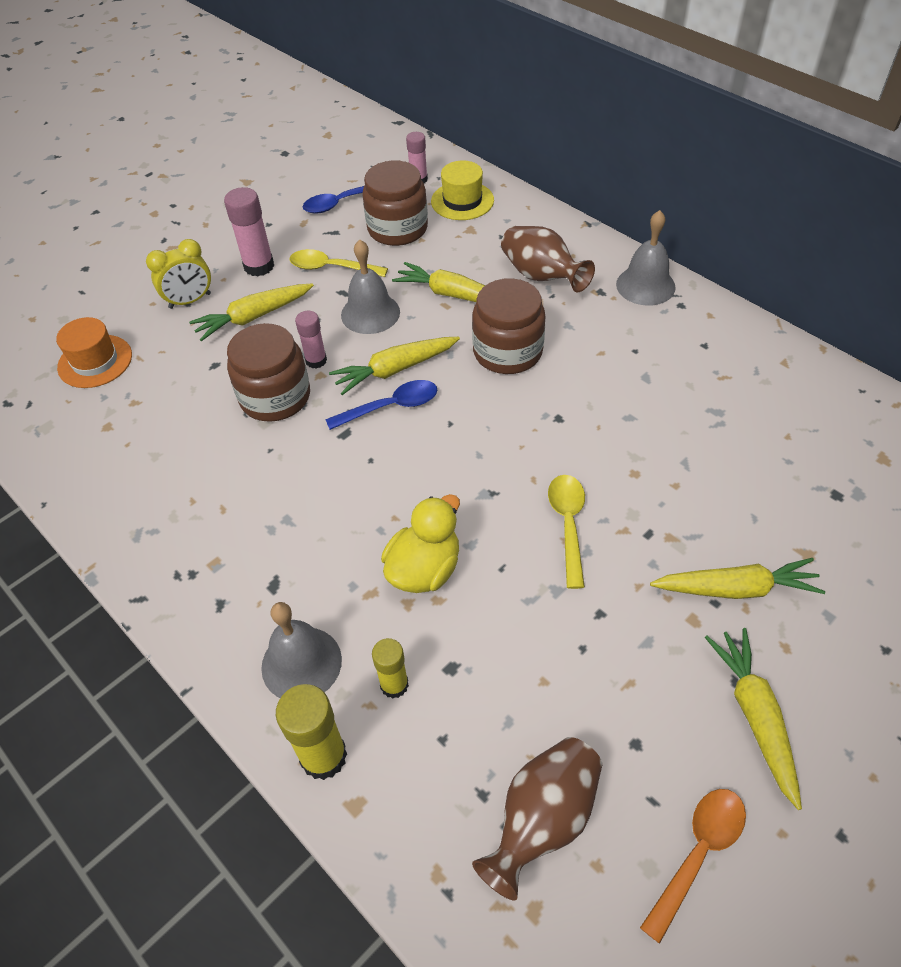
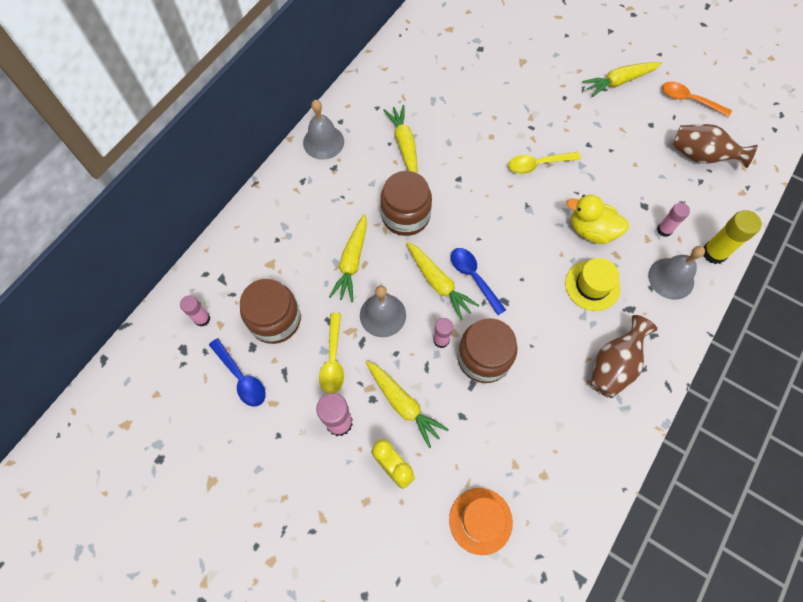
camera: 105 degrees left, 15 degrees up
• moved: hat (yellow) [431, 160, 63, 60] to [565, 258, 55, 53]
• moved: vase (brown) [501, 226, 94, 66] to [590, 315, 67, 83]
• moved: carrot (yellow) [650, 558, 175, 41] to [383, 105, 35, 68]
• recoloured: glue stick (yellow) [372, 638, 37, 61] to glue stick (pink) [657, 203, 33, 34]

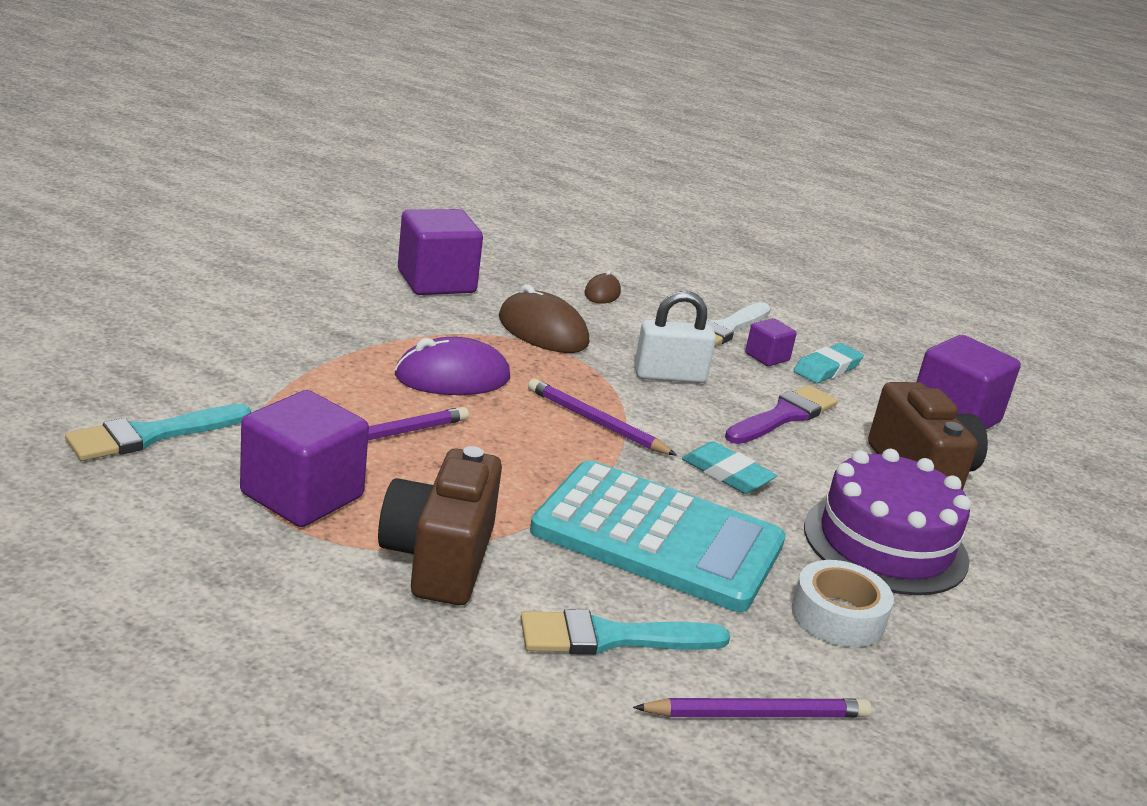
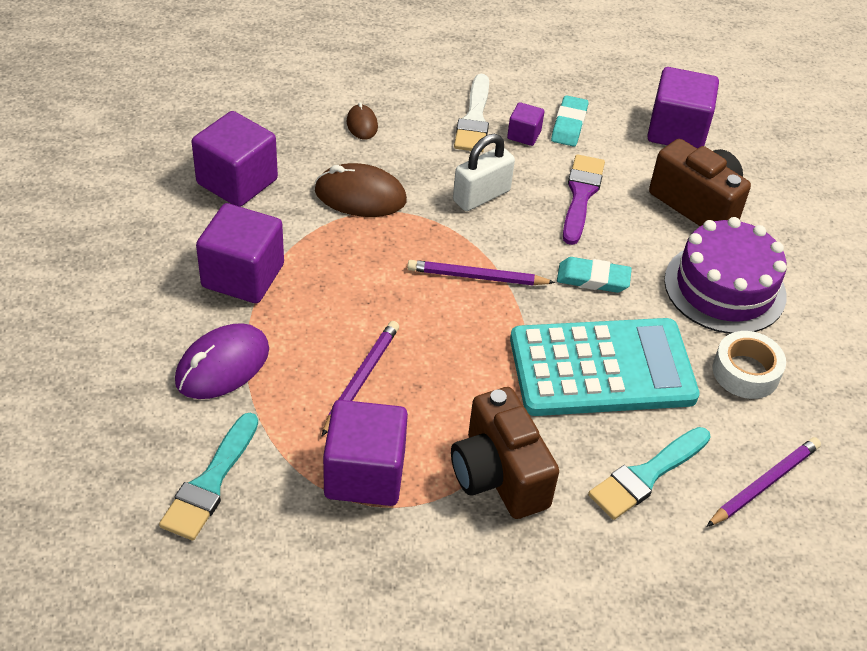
camera: 30 degrees left, 20 degrees up
• added: cube (purple) [196, 203, 88, 100]
• moved: mouse (purple) [394, 337, 116, 58] to [175, 323, 94, 76]

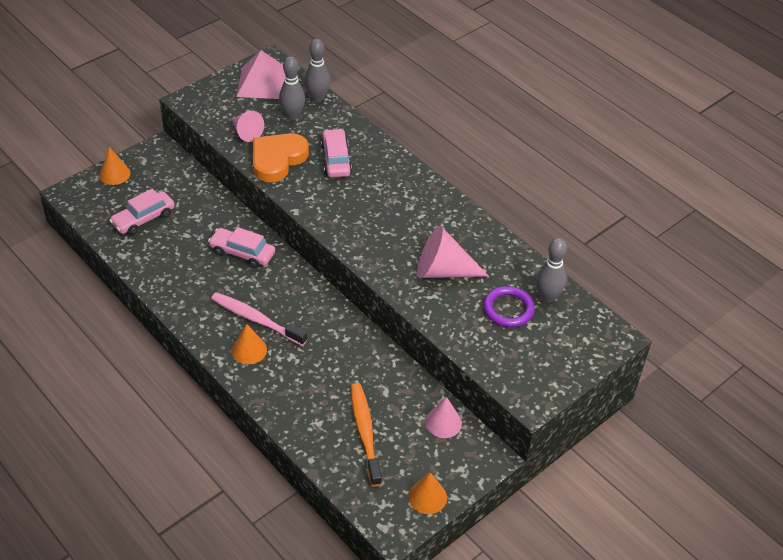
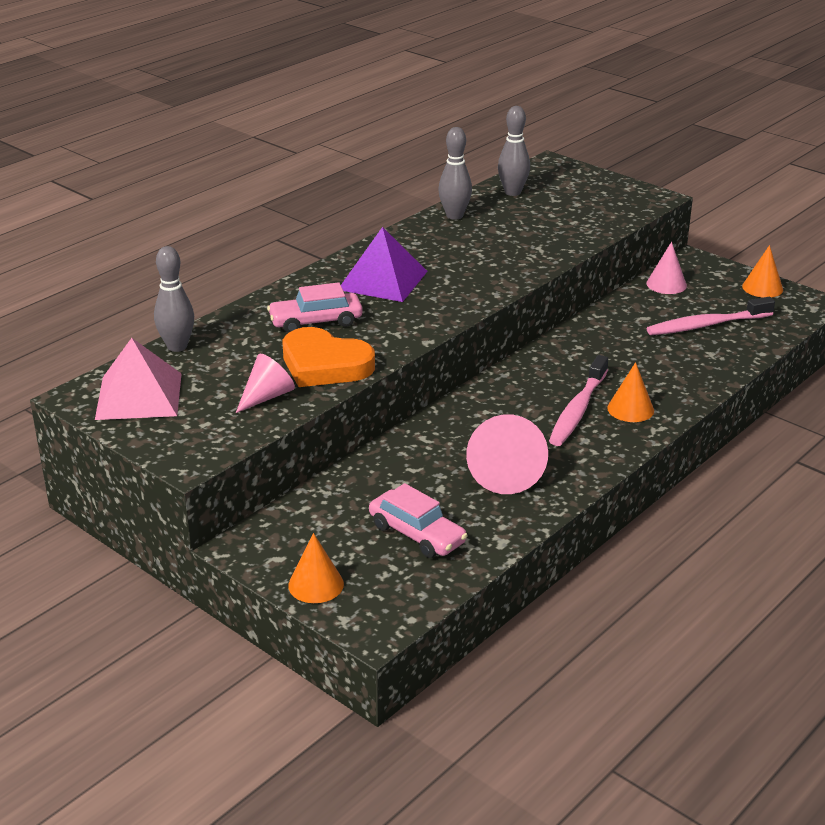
camera: 95 degrees left, 15 degrees down
• removed: car (pink) [208, 227, 67, 41]
• removed: ring (purple) [483, 286, 52, 41]
• added: pyramid (purple) [341, 227, 87, 75]
• moved: bowling pin (grey) [279, 56, 26, 64] to [438, 127, 34, 93]
• moved: cone (pink) [417, 226, 72, 52] to [466, 414, 82, 80]
• recoloured: toothbrush (orange) [351, 383, 31, 104] to toothbrush (pink) [646, 297, 129, 38]

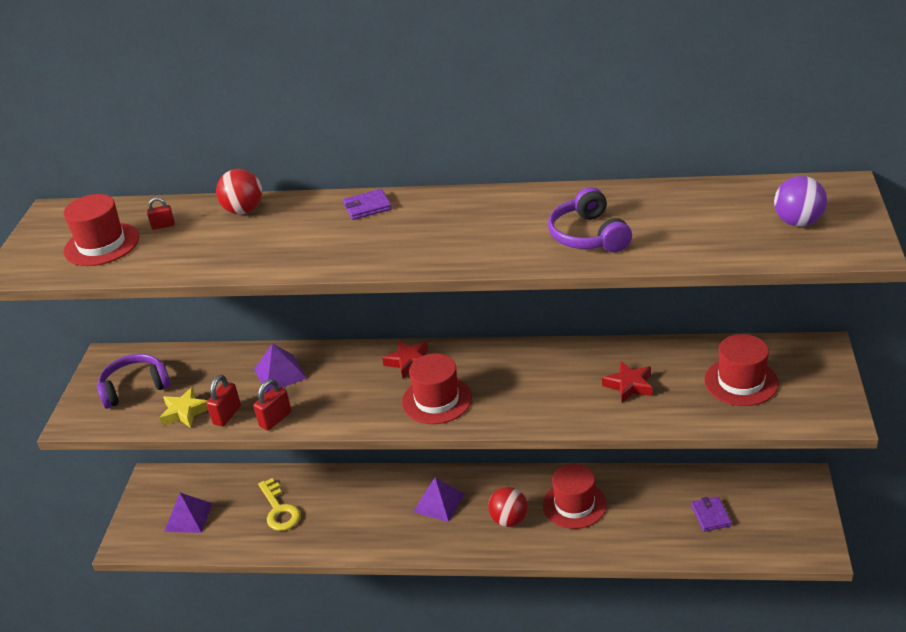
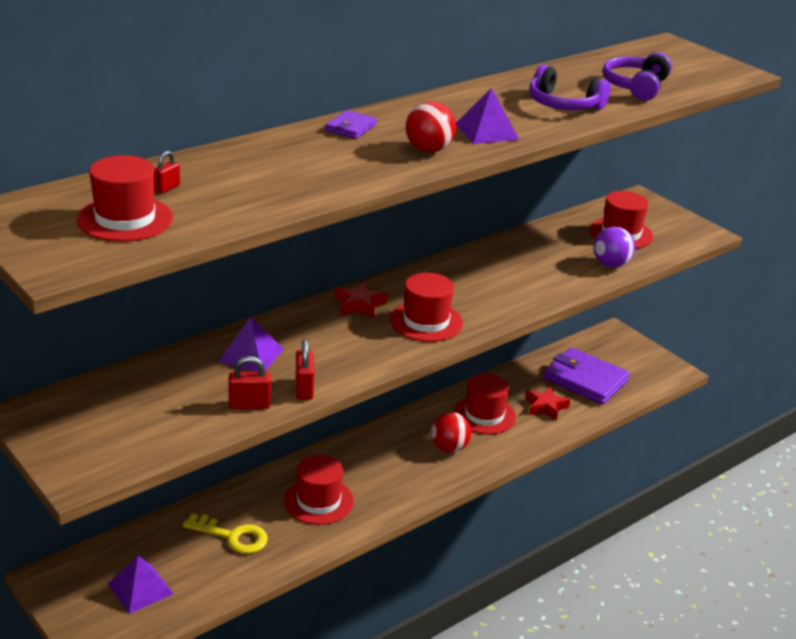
camera: 50 degrees left, 5 degrees down
• removed: star (yellow) [159, 387, 49, 41]
• added: hat (red) [284, 455, 70, 70]
• moved: headphones (purple) [97, 354, 74, 55] to [602, 52, 70, 49]
• moved: ball (red) [216, 169, 46, 45] to [406, 101, 50, 52]
• moved: pyramid (purple) [413, 477, 52, 45] to [456, 88, 63, 56]
• moved: star (red) [602, 361, 51, 42] to [525, 387, 45, 34]
• moved: ball (purple) [774, 176, 53, 51] to [593, 227, 42, 41]
• turned: padlock (red) [206, 375, 35, 52] = [228, 356, 43, 53] 75 degrees counterclockwise
• resized: wallet (purple) [691, 496, 41, 36] = [543, 347, 87, 58] x2.06

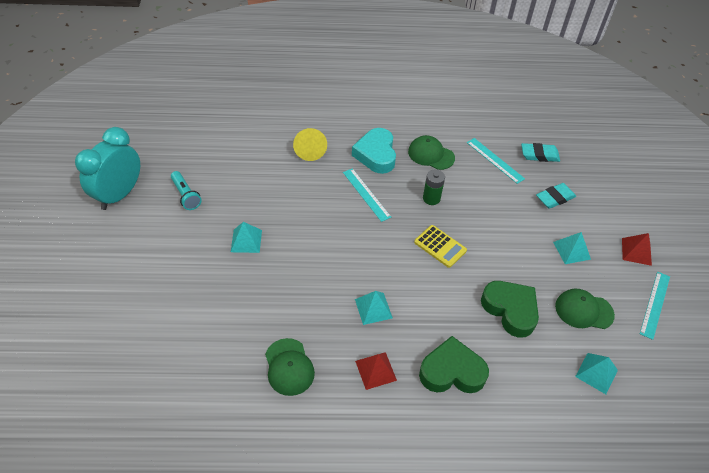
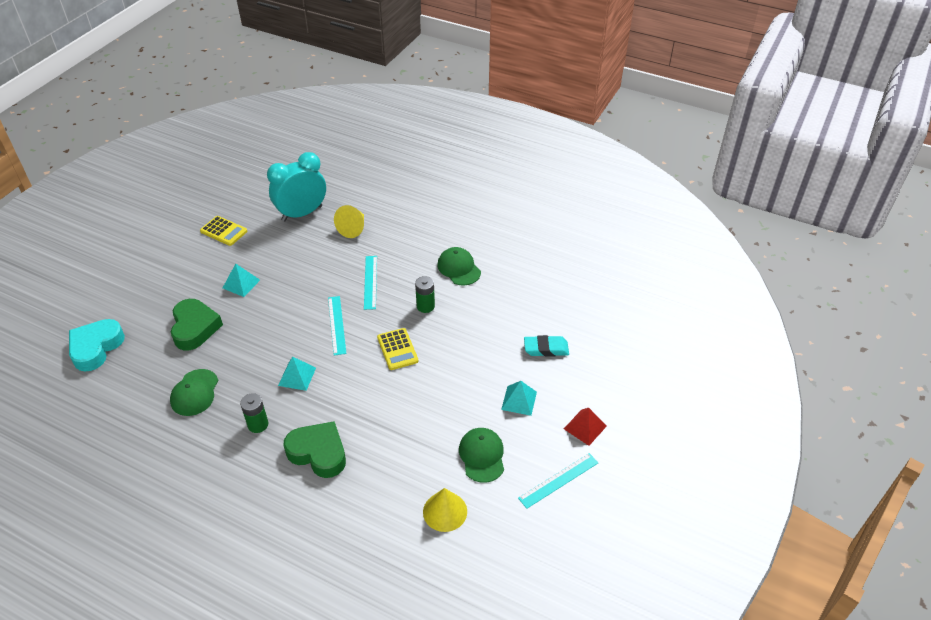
camera: 30 degrees right, 5 degrees down
• removed: eraser (turquoise) [521, 143, 39, 19]
• moved: clock (turquoise) [75, 127, 65, 83] to [267, 152, 59, 69]
• moved: heart (turquoise) [352, 128, 44, 46] to [69, 319, 56, 53]
• moved: ruler (turquoise) [467, 138, 58, 46] to [328, 296, 19, 60]
• moved: heart (green) [481, 281, 58, 57] to [171, 299, 52, 51]
• replaced: flashlight (turquoise) [171, 171, 31, 39] to calculator (yellow) [200, 216, 47, 30]
• replaced: pyramid (red) [355, 352, 42, 38] to battery (green) [240, 393, 28, 40]
• replaced: pyramid (turquoise) [575, 353, 43, 41] to cone (yellow) [423, 488, 44, 44]
• turned: cap (green) [555, 289, 60, 40] = [459, 428, 45, 55] 45 degrees clockwise

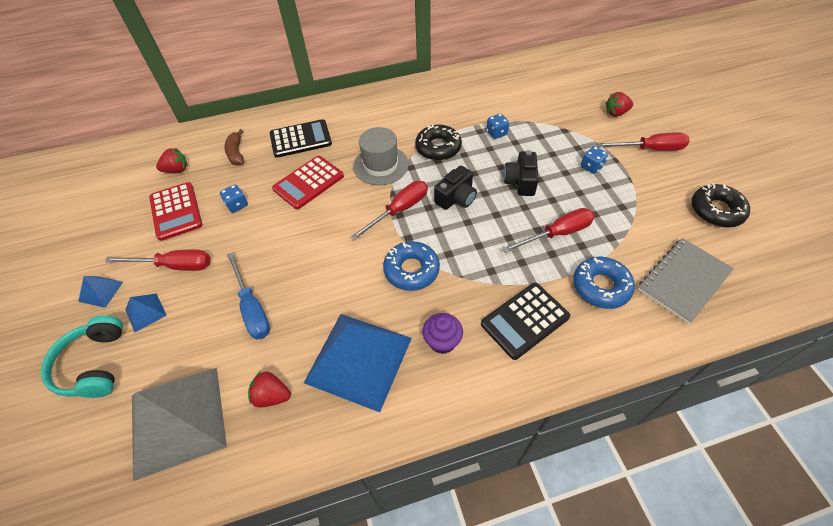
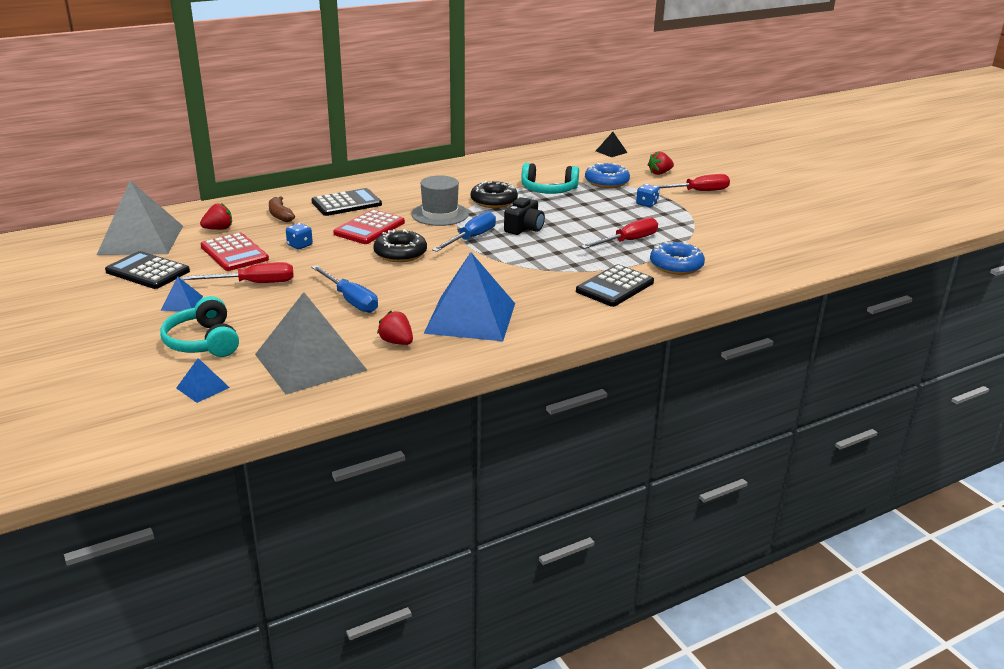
camera: 15 degrees left, 25 degrees down
• removed: cupcake (purple) [422, 313, 41, 41]
• removed: camera (black) [504, 150, 35, 46]
• removed: notebook (grey) [638, 238, 96, 86]
• added: pyramid (grey) [97, 180, 86, 75]
• added: calculator (black) [105, 251, 85, 38]
• added: pyramid (black) [596, 132, 31, 25]
• moved: pyramid (blue) [125, 293, 42, 39] to [176, 358, 54, 45]
• moved: donut (blue) [383, 241, 57, 50] to [585, 163, 45, 25]
• moved: donut (black) [691, 183, 59, 45] to [373, 229, 54, 33]
• replaced: dice (blue) [486, 114, 23, 25] to headphones (turquoise) [521, 163, 58, 31]
• recoloured: screwdriver (red) [350, 181, 78, 59] to screwdriver (blue) [432, 212, 64, 40]
• turned: strawberry (red) [248, 371, 43, 37] = [377, 311, 36, 34] 45 degrees clockwise

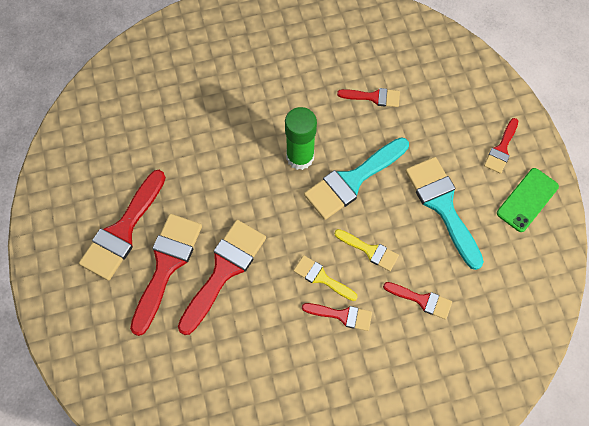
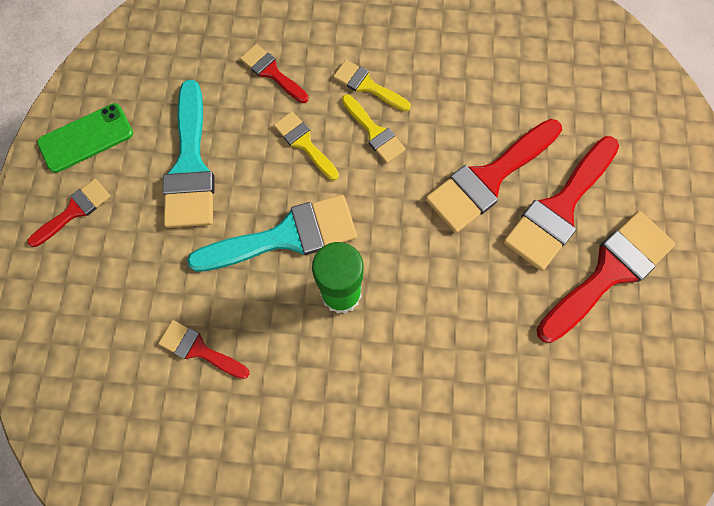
camera: 160 degrees left, 5 degrees up
• recoloured: brush (red) [302, 303, 70, 28] to brush (yellow) [333, 60, 78, 52]

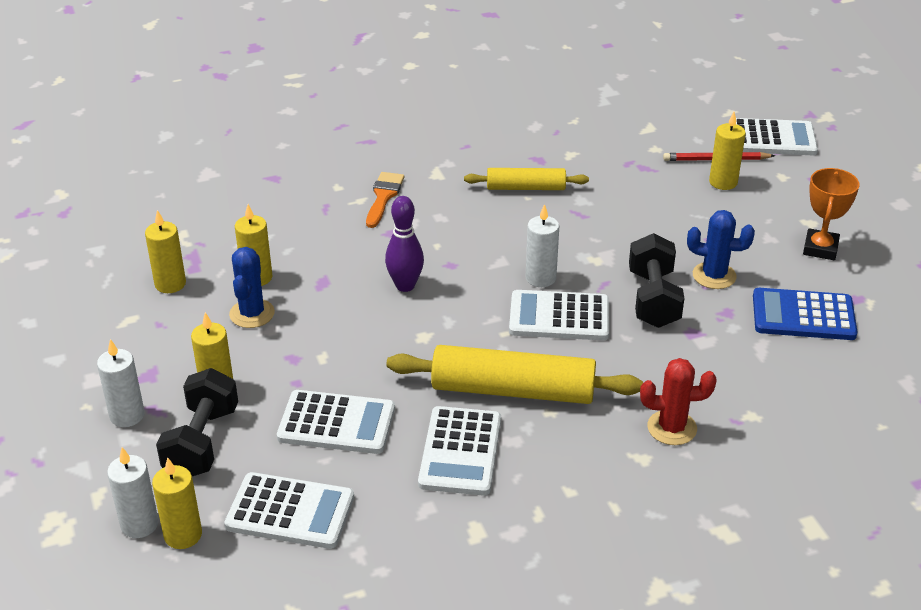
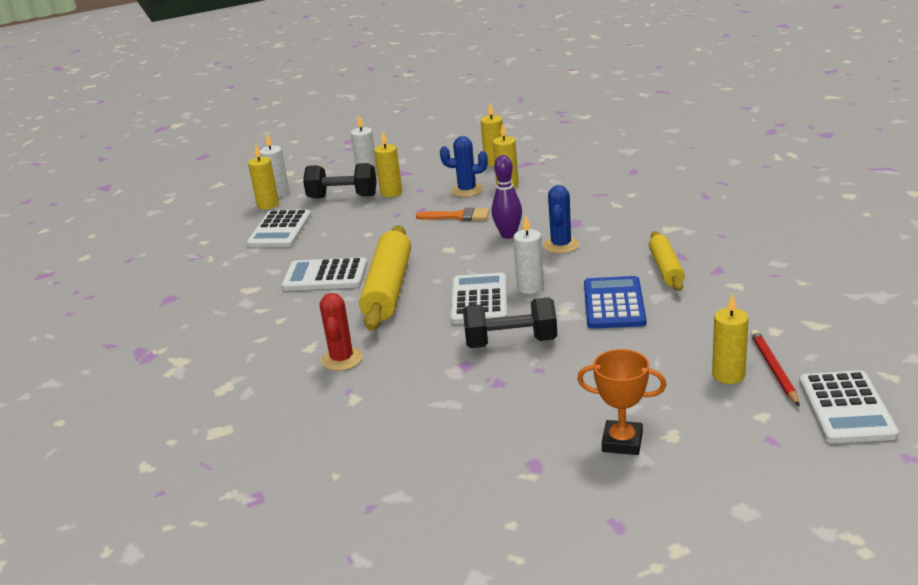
camera: 90 degrees right, 10 degrees down
• removed: calculator (white) [277, 390, 118, 64]
• moved: brush (orange) [366, 172, 38, 56] to [416, 207, 73, 14]
• moved: cactus (blue) [687, 210, 68, 79] to [543, 185, 36, 69]
• moved: calculator (blue) [753, 288, 104, 52] to [584, 276, 62, 53]

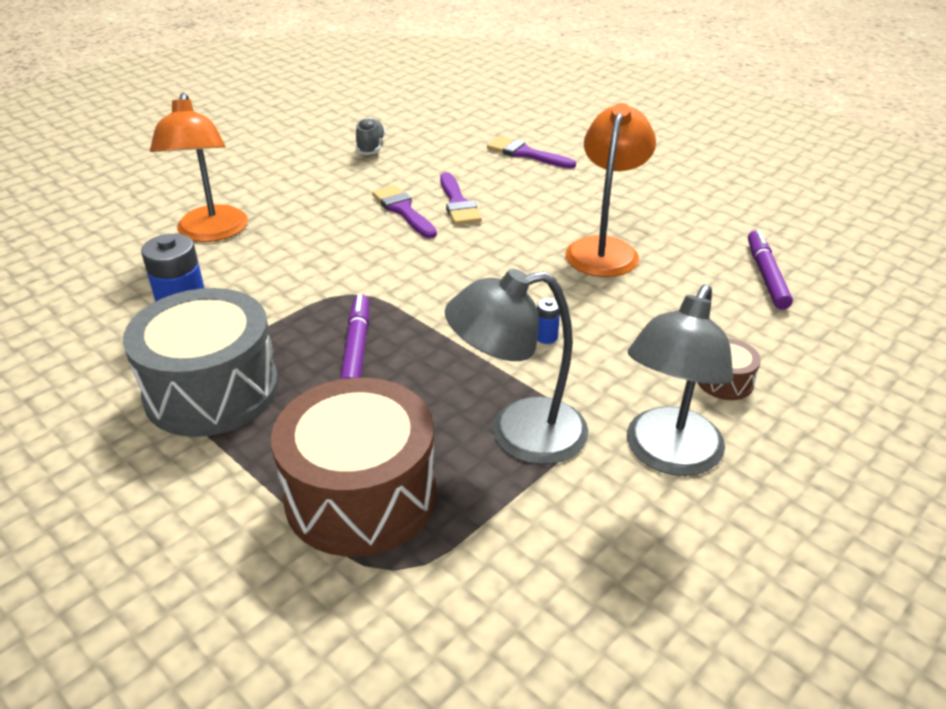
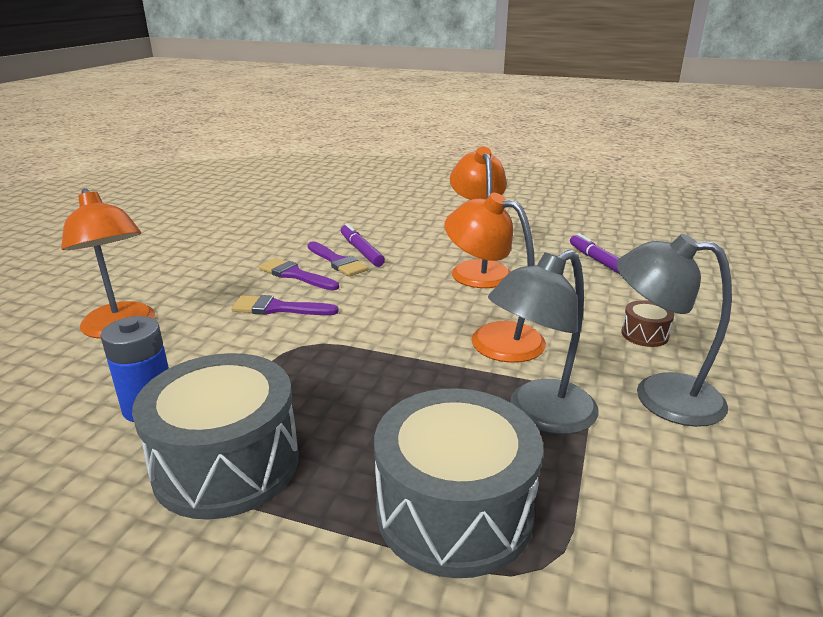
camera: 25 degrees left, 10 degrees down
• removed: shoe (grey) [356, 118, 30, 37]
• moved: marker (purple) [340, 294, 29, 85] to [341, 223, 44, 44]
• moved: brush (purple) [487, 137, 89, 32] to [231, 295, 108, 20]
• replaced: battery (blue) [537, 298, 23, 46] to lamp (orange) [444, 193, 102, 170]
• recoloured: drum (brown) [271, 378, 165, 179] to drum (grey) [374, 388, 169, 190]
• turned: lamp (grey) [627, 284, 106, 192] = [616, 234, 116, 193] 105 degrees clockwise

